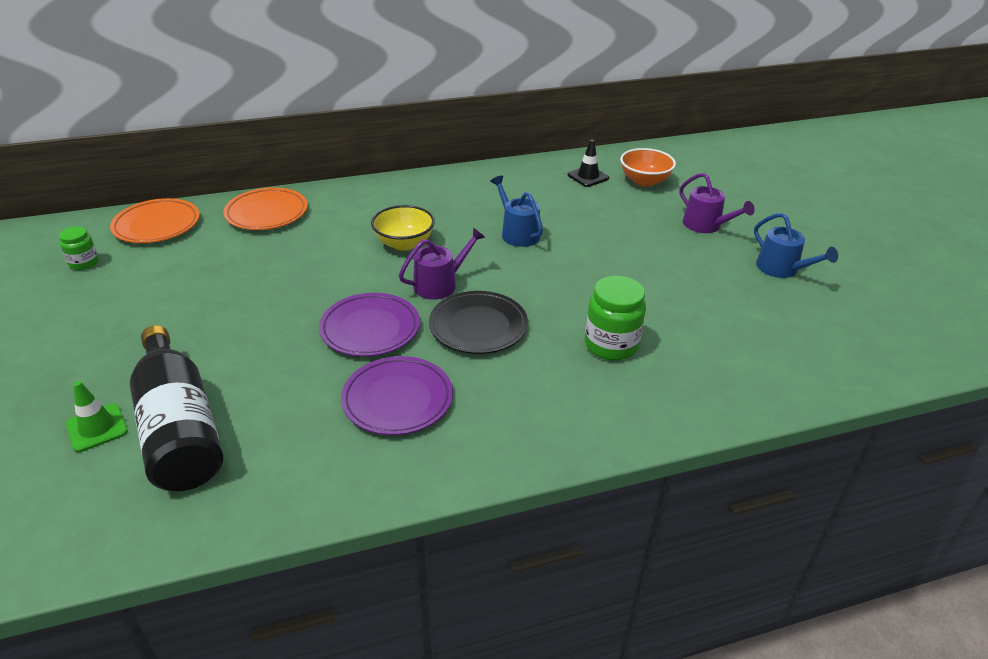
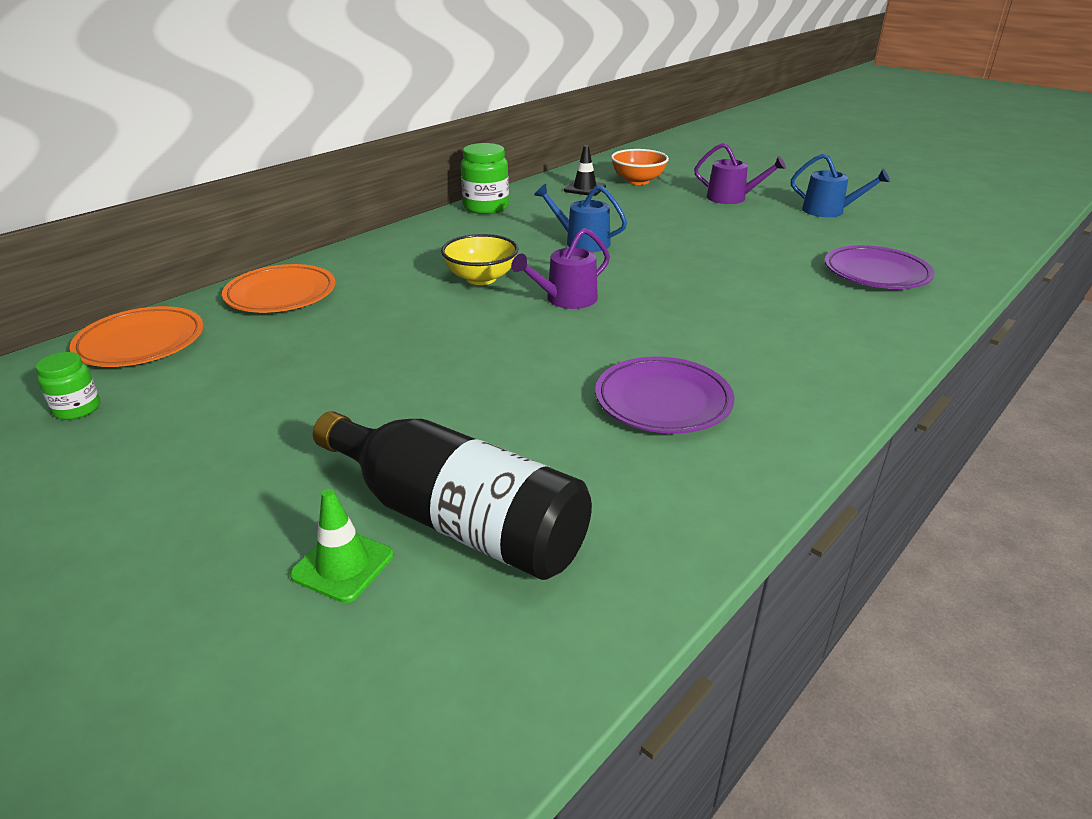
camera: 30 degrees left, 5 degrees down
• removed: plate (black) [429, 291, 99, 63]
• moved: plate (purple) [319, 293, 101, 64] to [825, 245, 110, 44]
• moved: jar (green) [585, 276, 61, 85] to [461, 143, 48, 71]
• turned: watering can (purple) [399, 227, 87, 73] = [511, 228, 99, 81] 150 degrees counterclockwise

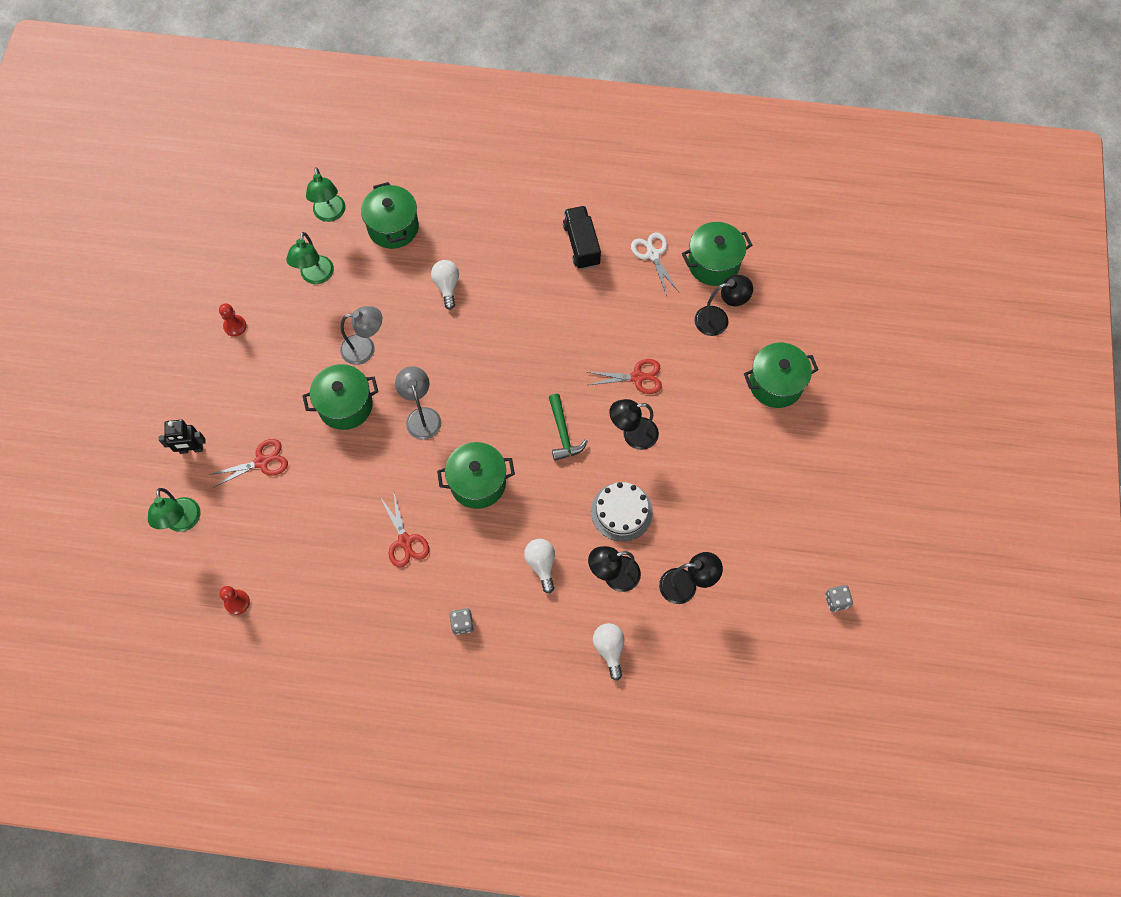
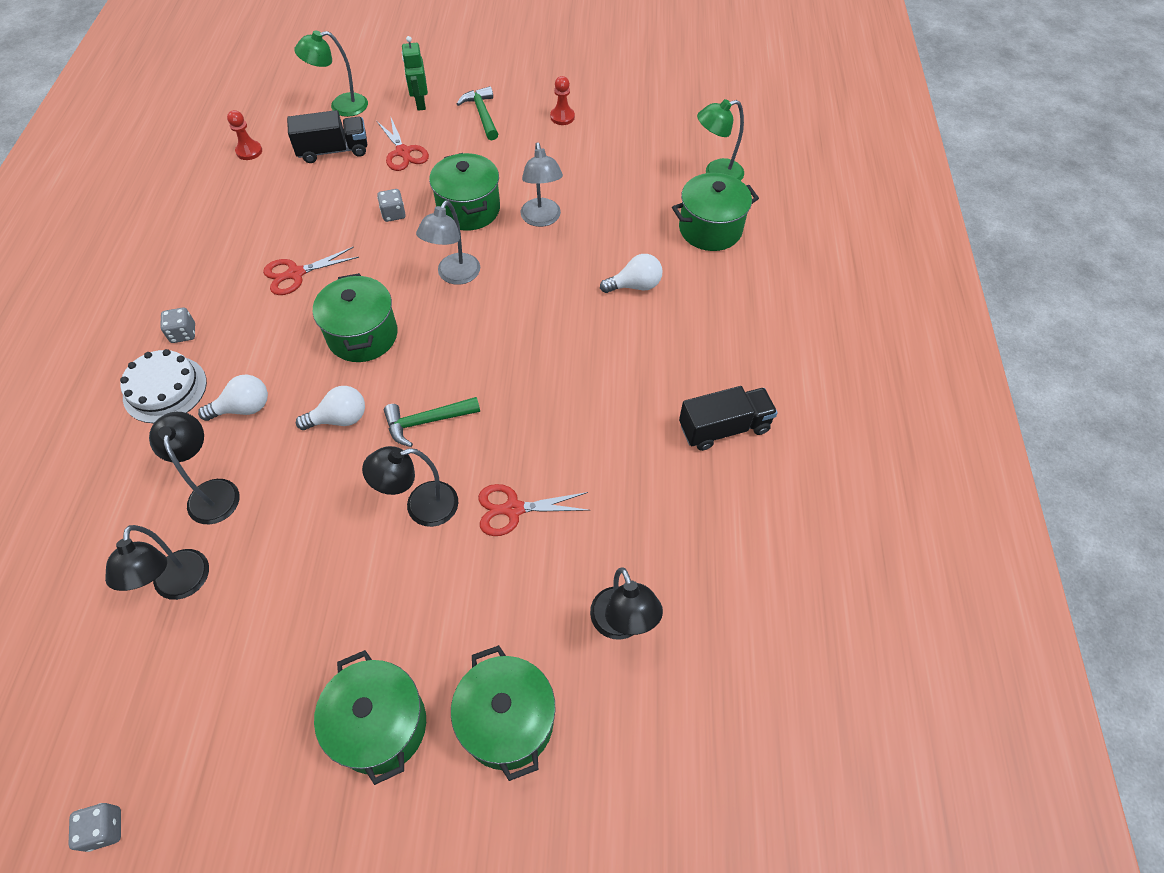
camera: 85 degrees right, 10 degrees down
• removed: lamp (green) [286, 232, 48, 52]
• removed: scissors (white) [631, 233, 48, 63]
• added: truck (black) [287, 110, 80, 53]
• added: dice (grey) [377, 189, 29, 33]
• added: hammer (green) [457, 86, 41, 54]
• moved: cake (white) [591, 482, 62, 59] to [120, 349, 87, 74]
• moved: light bulb (white) [593, 623, 31, 58] to [296, 386, 69, 44]
• moved: pot (green) [682, 222, 70, 64] to [314, 650, 112, 135]
• recoloured: robot (black) [159, 420, 47, 34] to robot (green) [402, 36, 26, 75]
• turned: lamp (grey) [395, 366, 46, 74] = [416, 200, 64, 85] 135 degrees clockwise
• turned: scissors (red) [588, 359, 74, 35] = [478, 484, 110, 52] 90 degrees clockwise
• turned: lamp (black) [609, 399, 50, 51] = [362, 446, 96, 81] 90 degrees counterclockwise

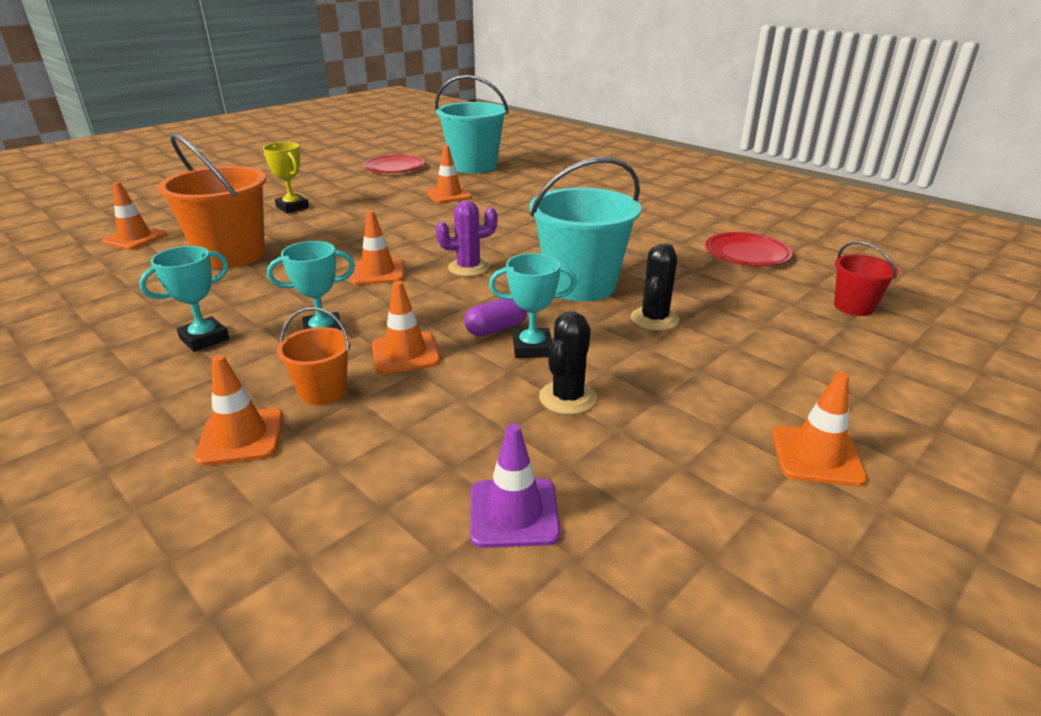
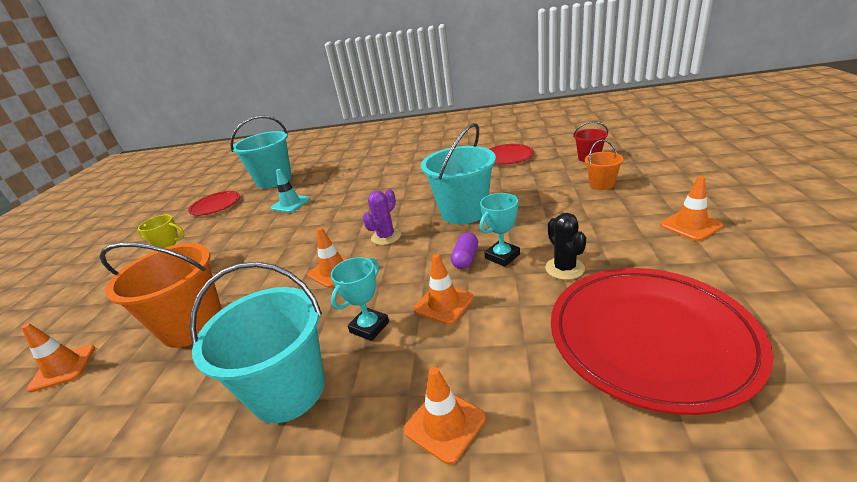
camera: 35 degrees left, 0 degrees up
• removed: cactus (black) [631, 243, 48, 88]
• moved: bucket (orange) [277, 307, 74, 98] to [585, 139, 39, 51]
• replaced: trophy (turquoise) [139, 246, 90, 106] to bucket (turquoise) [189, 262, 136, 161]
• replaced: traffic cone (purple) [470, 423, 90, 125] to plate (red) [551, 268, 222, 147]
• recoloured: traffic cone (orange) [426, 145, 46, 58] to traffic cone (turquoise) [271, 169, 39, 44]

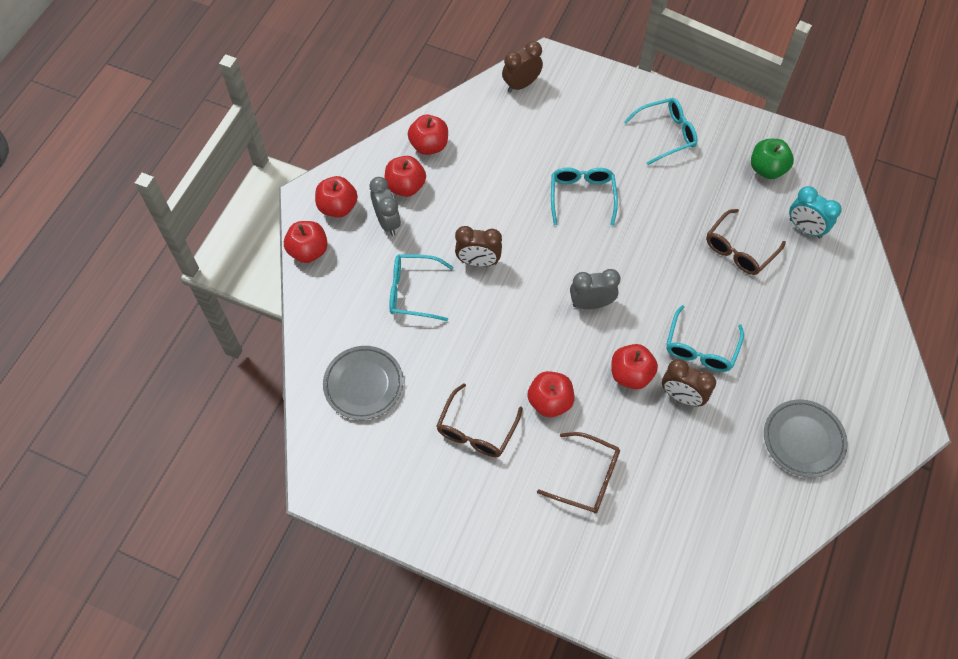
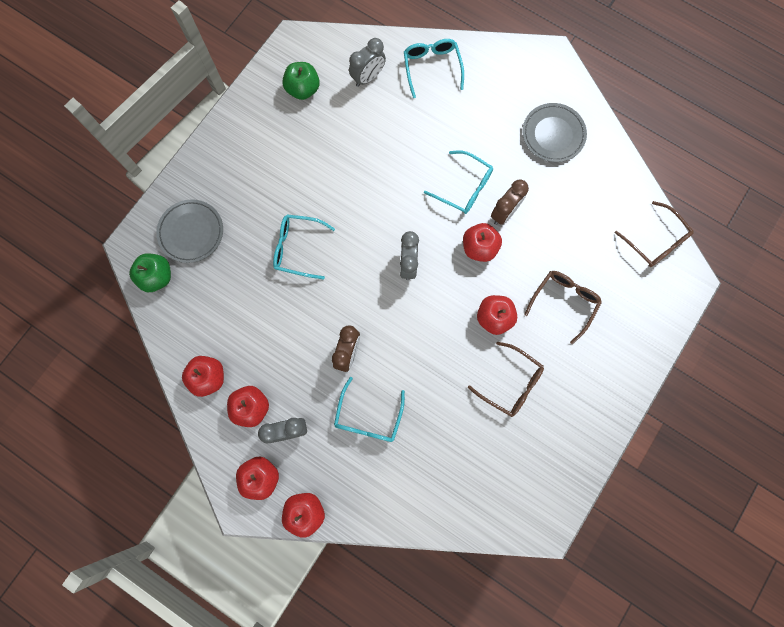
camera: 80 degrees left, 15 degrees up
• moved: plate (grey) [323, 346, 80, 74] to [156, 199, 67, 64]
• moved: glasses (turquoise) [624, 98, 73, 67] to [404, 39, 60, 59]
• moved: glasses (brown) [706, 209, 80, 66] to [615, 201, 79, 66]
• replaced: clock (brown) [502, 41, 41, 51] to apple (green) [129, 253, 42, 39]
• recoloured: clock (turquoise) [789, 186, 53, 52] to clock (grey) [349, 38, 37, 49]

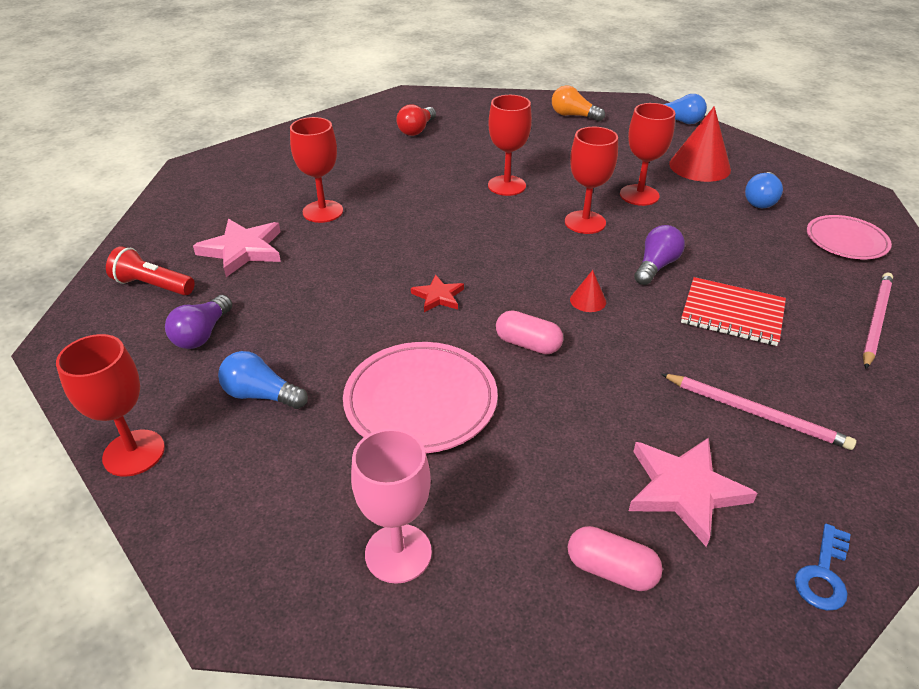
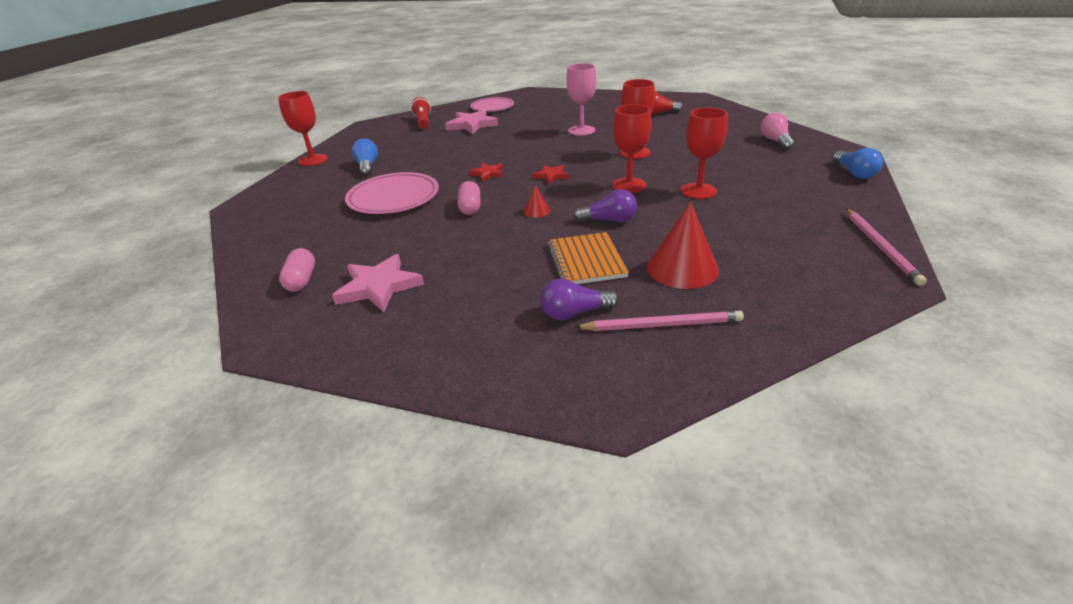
camera: 60 degrees right, 5 degrees down
• removed: goblet (red) [290, 117, 53, 106]
• removed: light bulb (blue) [745, 172, 38, 36]
• removed: key (blue) [795, 524, 56, 87]
• added: star (red) [532, 165, 37, 19]
• moved: light bulb (purple) [165, 295, 67, 54] to [540, 279, 79, 41]
• moved: goblet (pink) [351, 428, 81, 156] to [566, 63, 31, 73]
• moved: pencil (pink) [661, 374, 195, 76] to [846, 209, 81, 77]
• moved: cone (red) [669, 106, 62, 76] to [647, 202, 72, 87]
• moved: plate (pink) [807, 215, 85, 44] to [470, 97, 44, 15]
• recoloured: light bulb (orange) [552, 86, 53, 35] to light bulb (pink) [760, 112, 34, 38]
• recoloured: notebook (red) [681, 277, 105, 69] to notebook (orange) [548, 232, 81, 52]

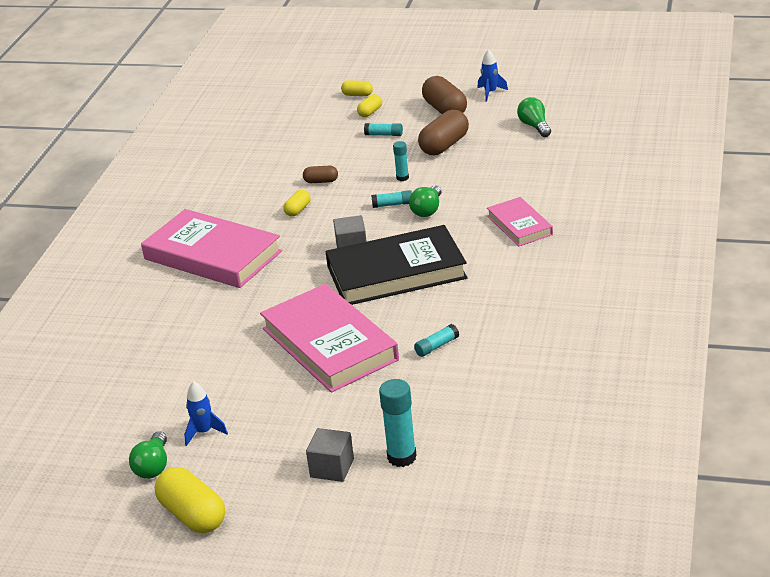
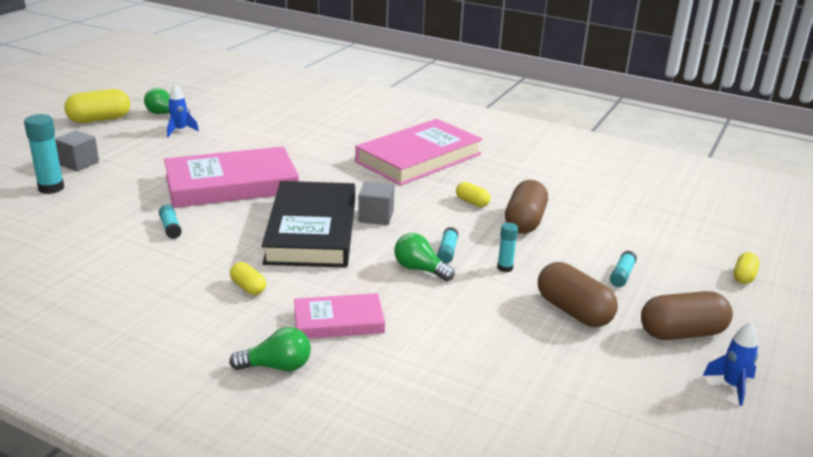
camera: 100 degrees right, 5 degrees down
• moved: capsule (yellow) [357, 94, 25, 23] to [230, 262, 36, 33]
• moved: light bulb (green) [517, 97, 34, 40] to [229, 327, 82, 44]
• resized: capsule (brown) [303, 166, 35, 17] = [505, 180, 43, 53] x1.88

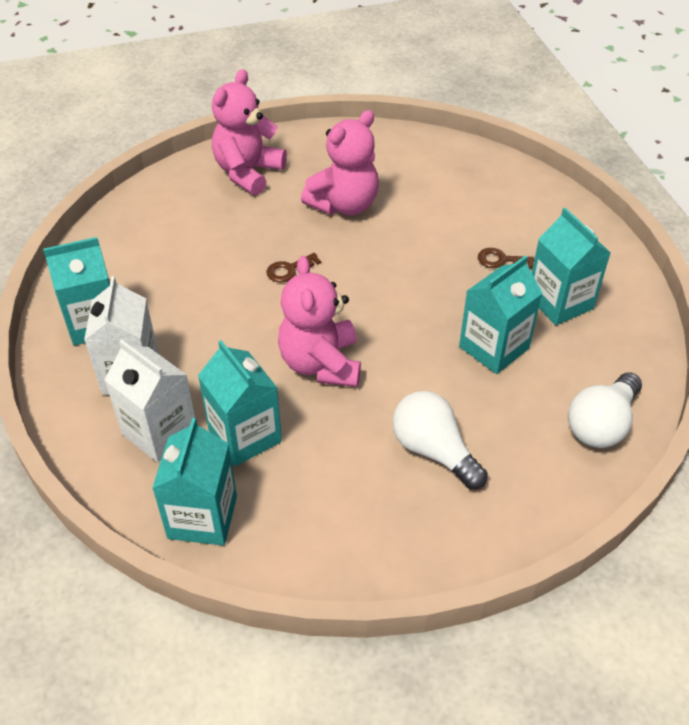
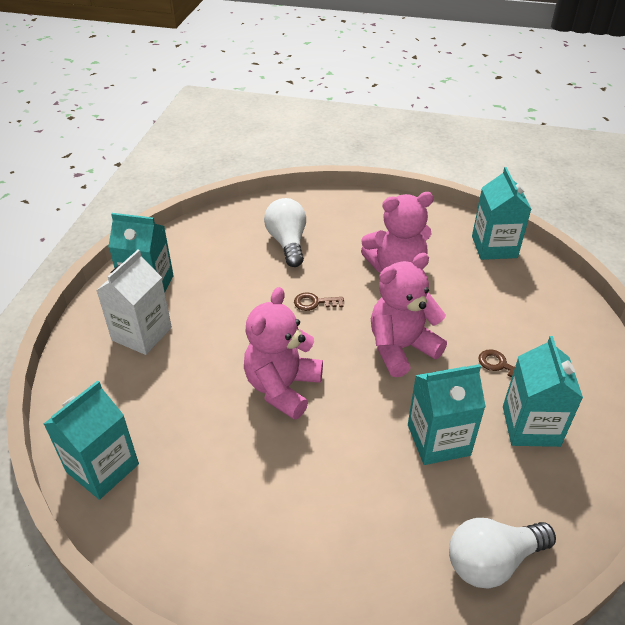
camera: 30 degrees right, 5 degrees down
• removed: carton (white) [104, 340, 91, 123]
• moved: carton (turquoise) [198, 340, 84, 126] to [472, 167, 59, 93]
• moved: teddy bear (pink) [212, 69, 75, 126] to [371, 253, 76, 124]
• moved: light bulb (white) [392, 391, 96, 98] to [264, 198, 42, 69]

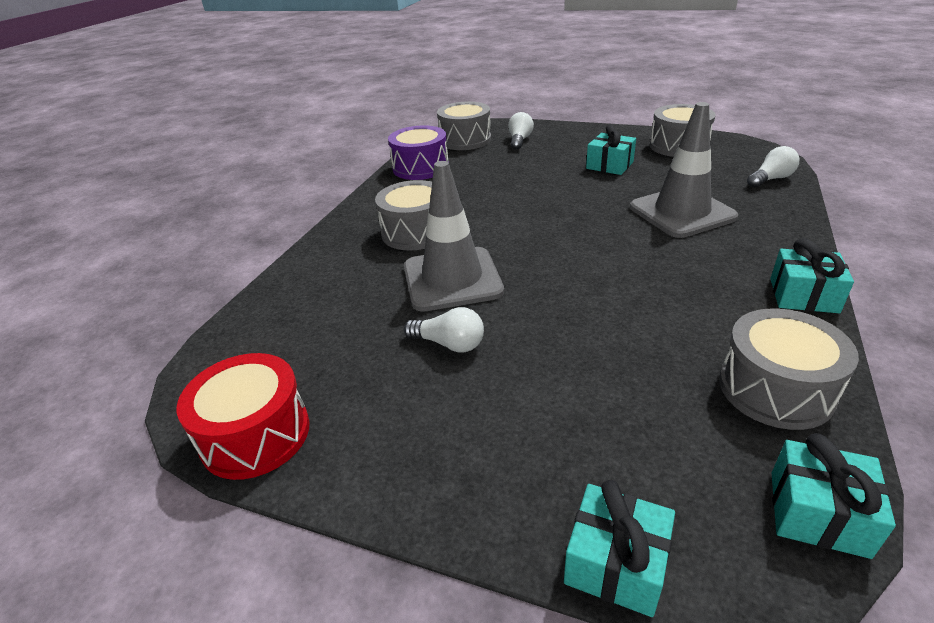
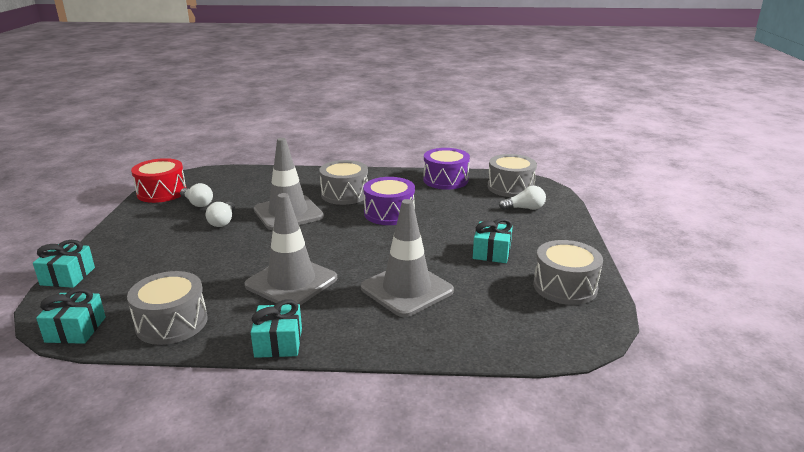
camera: 70 degrees right, 10 degrees down
• added: traffic cone (grey) [245, 193, 92, 112]
• added: drum (purple) [363, 177, 52, 48]
• moved: light bulb (white) [747, 146, 52, 42] to [180, 183, 33, 24]

